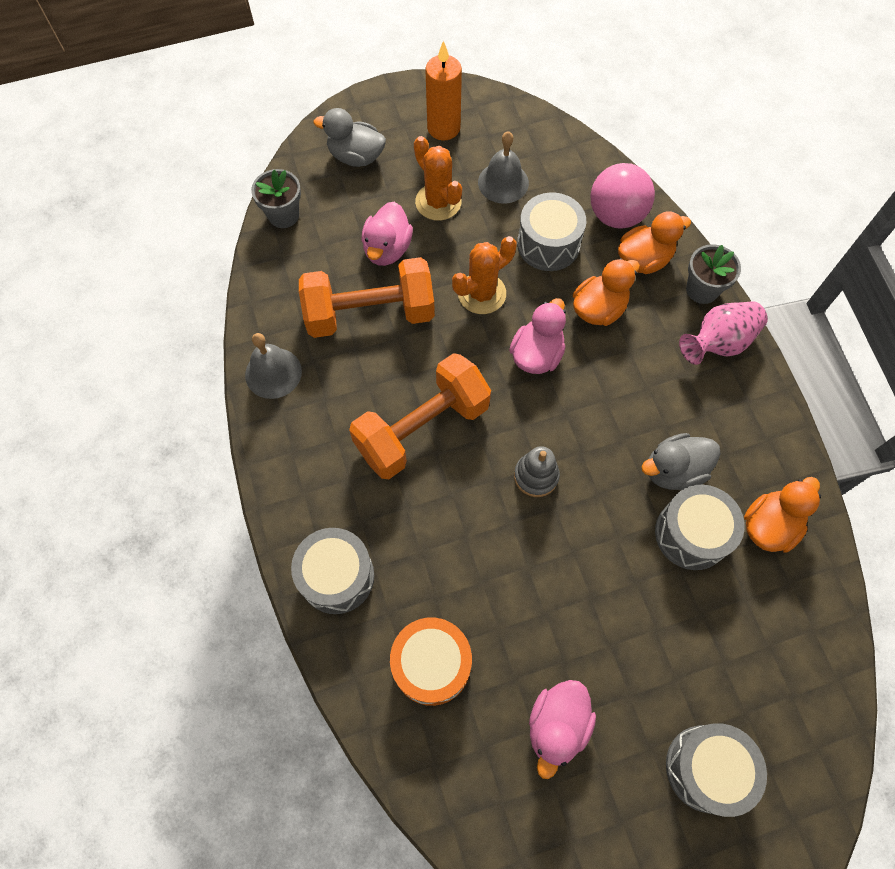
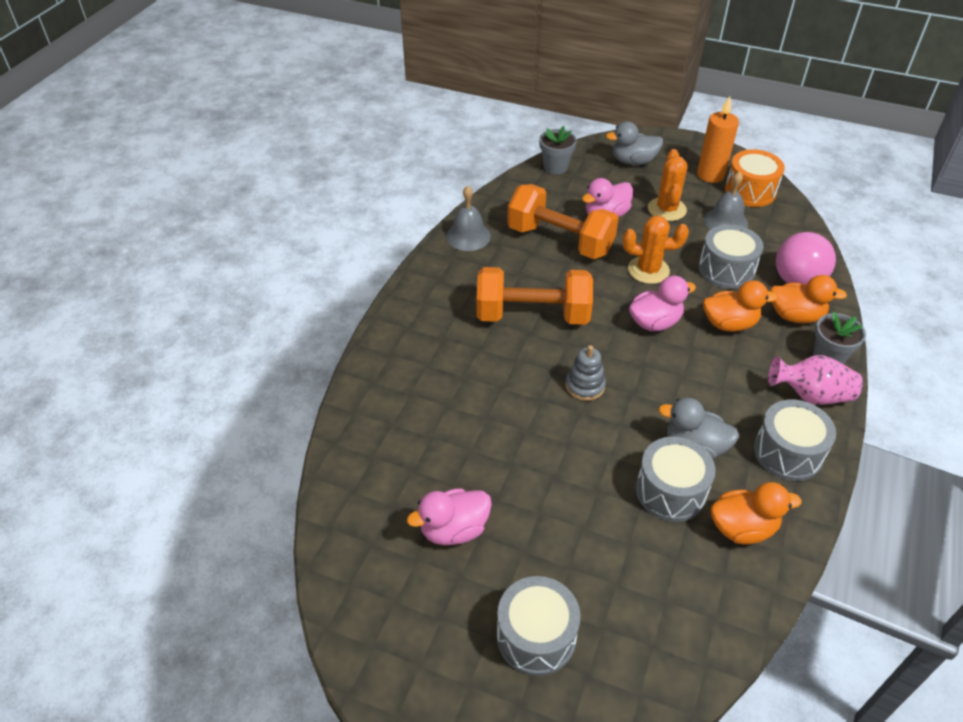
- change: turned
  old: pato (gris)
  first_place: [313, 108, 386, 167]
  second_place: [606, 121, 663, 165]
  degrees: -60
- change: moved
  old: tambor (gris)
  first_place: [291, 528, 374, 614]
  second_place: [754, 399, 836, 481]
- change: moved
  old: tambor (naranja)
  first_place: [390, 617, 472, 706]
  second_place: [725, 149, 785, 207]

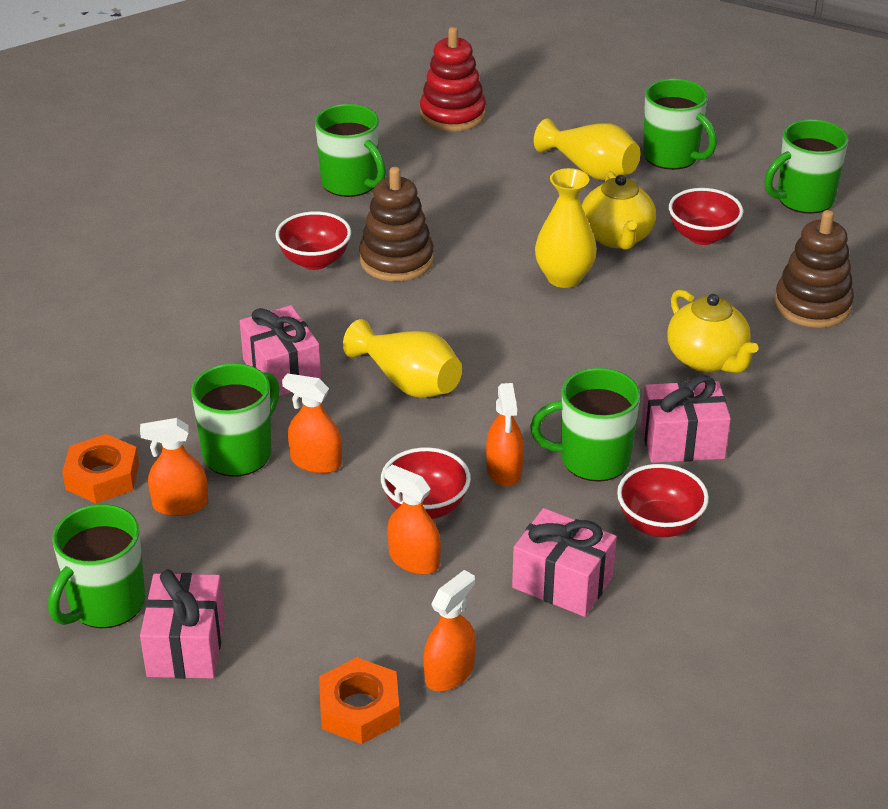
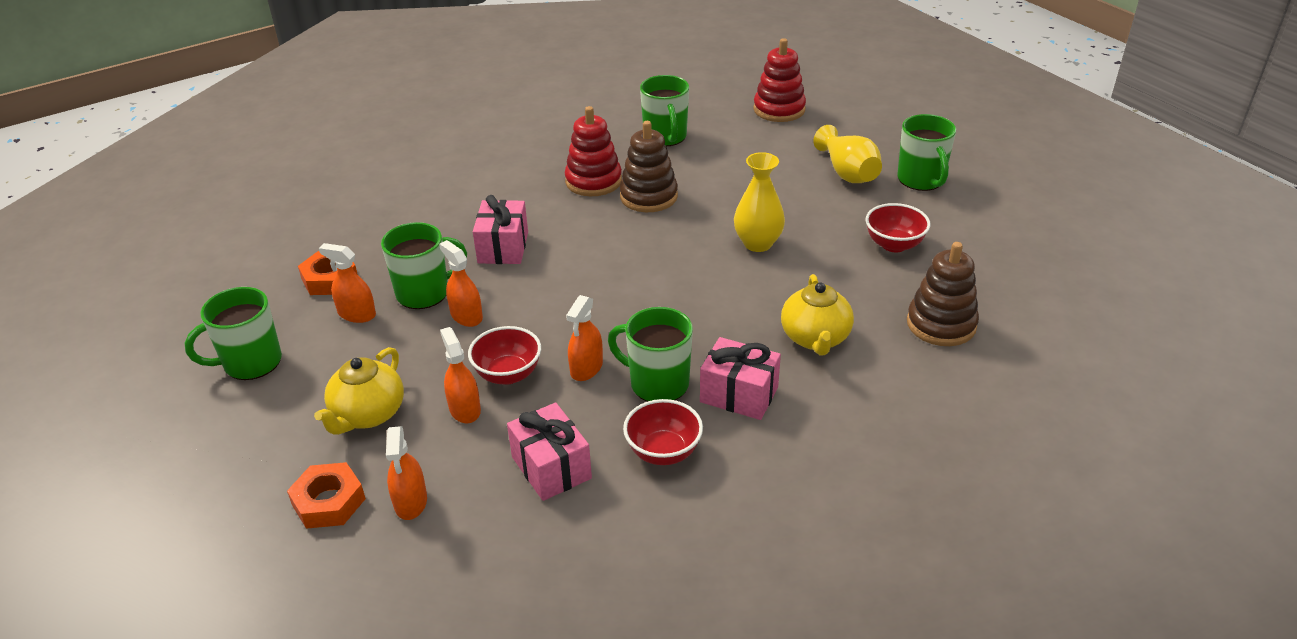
- change: removed
  old: taza (verde)
  first_place: [764, 120, 849, 214]
- change: moved
  old: tetera (amarillo)
  first_place: [582, 171, 656, 250]
  second_place: [314, 347, 404, 435]
- change: replaced
  old: cuenco (rojo)
  new: juguete apilable (rojo)
  first_place: [275, 211, 351, 270]
  second_place: [565, 106, 622, 196]
- change: removed
  old: florero (amarillo)
  first_place: [343, 319, 462, 398]
- change: removed
  old: regalo (rosa)
  first_place: [140, 570, 225, 679]
- change: turned
  old: pulverizador (naranja)
  first_place: [423, 570, 476, 691]
  second_place: [386, 426, 427, 520]
  degrees: 105

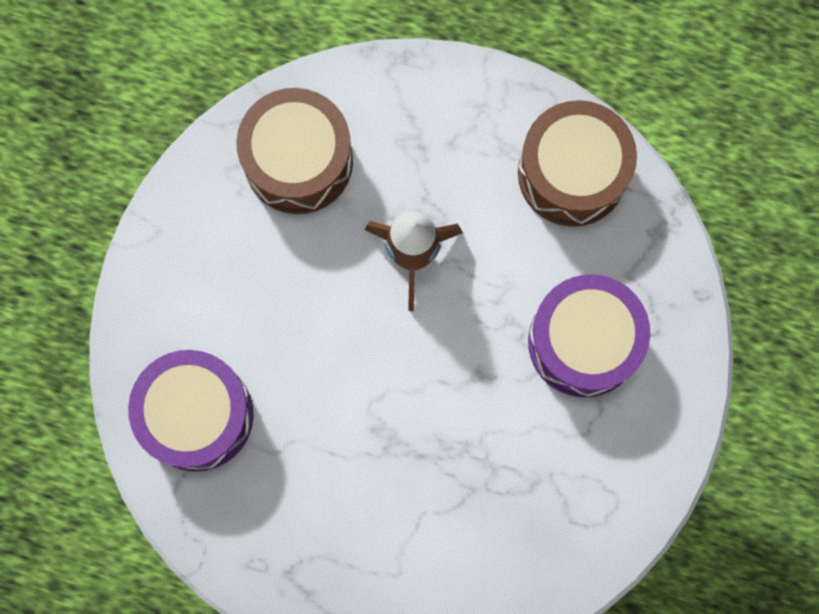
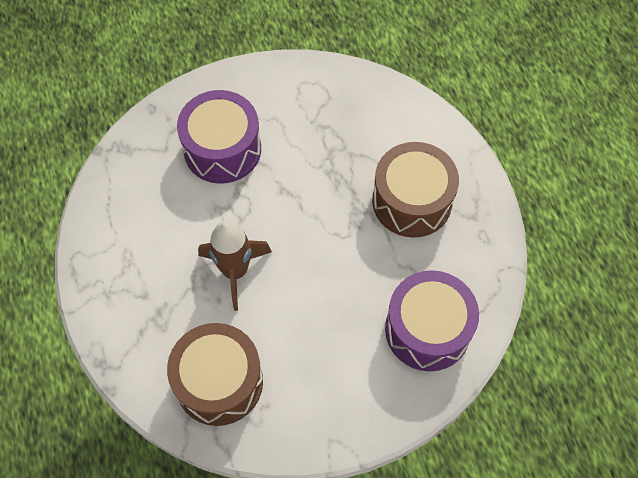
- change: moved
  old: tambor (marrón)
  first_place: [518, 100, 637, 227]
  second_place: [372, 142, 459, 238]

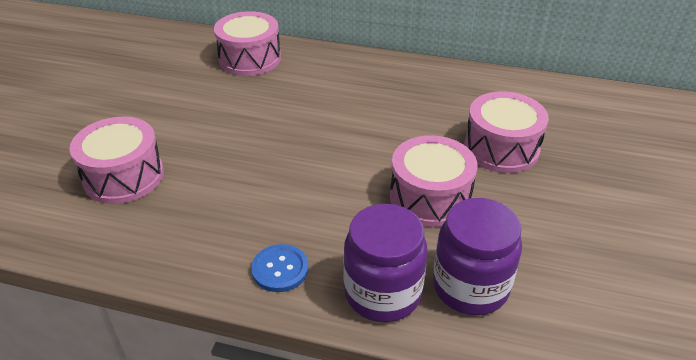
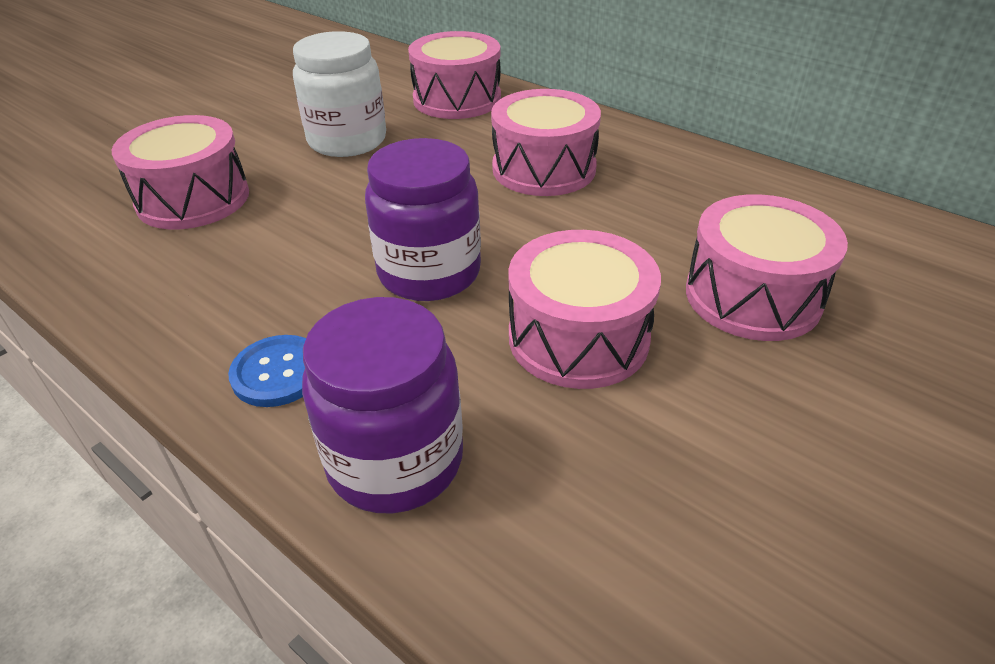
- change: moved
  old: tarro (morado)
  first_place: [433, 198, 522, 315]
  second_place: [365, 138, 481, 301]
- change: added
  new: tarro (blanco)
  second_place: [293, 31, 386, 157]
- change: added
  new: tambor (rosa)
  second_place: [491, 89, 601, 196]

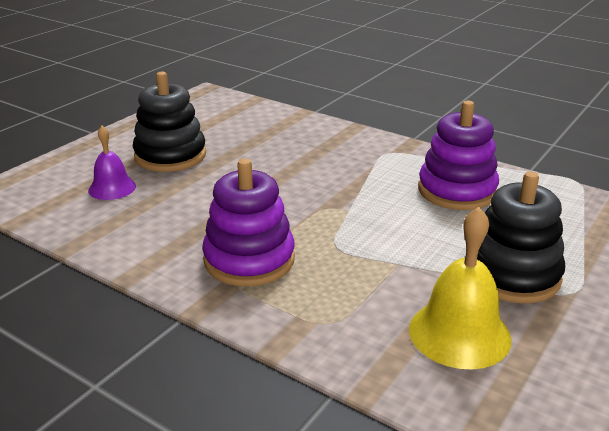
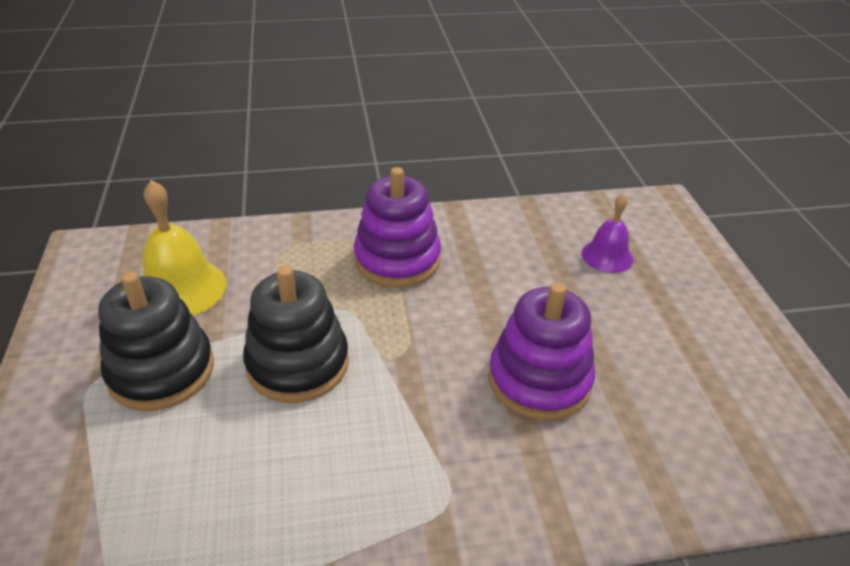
- change: moved
  old: juguete apilable (negro)
  first_place: [133, 71, 206, 172]
  second_place: [243, 266, 349, 403]
- change: moved
  old: juguete apilable (morado)
  first_place: [418, 101, 499, 210]
  second_place: [488, 283, 595, 421]

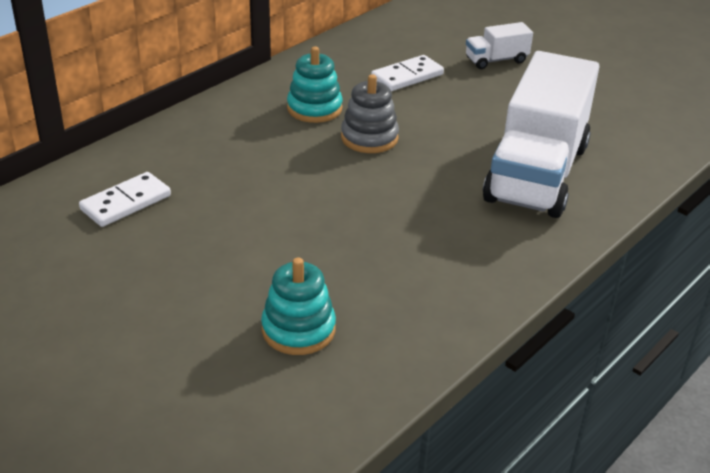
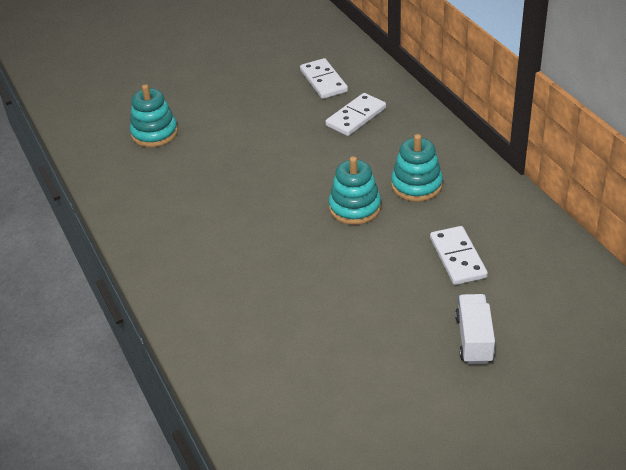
- change: removed
  old: camión (blanco)
  first_place: [483, 51, 599, 218]
- change: recoloured
  old: juguete apilable (gris)
  new: juguete apilable (turquesa)
  first_place: [341, 74, 399, 153]
  second_place: [329, 156, 381, 225]
- change: added
  new: ficha de dominó (blanco)
  second_place: [326, 93, 386, 136]

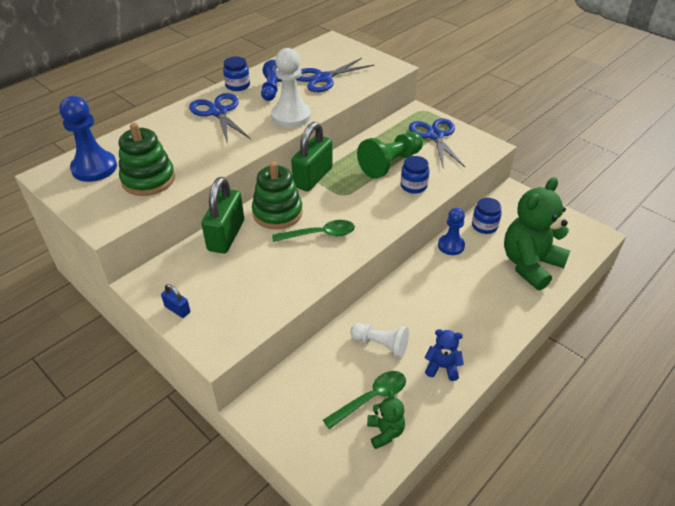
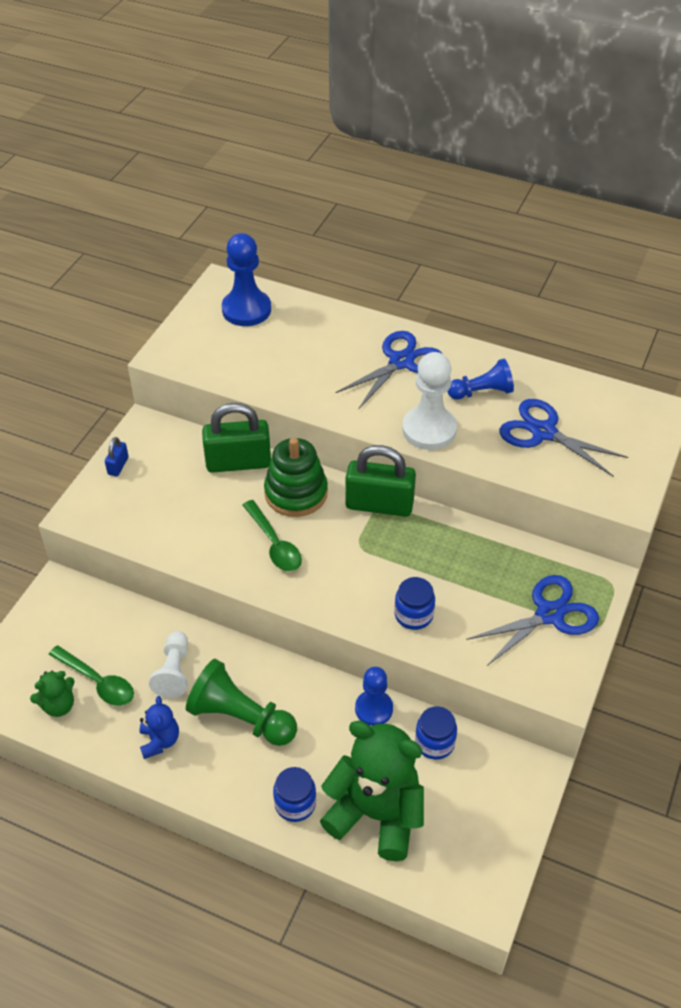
- change: moved
  old: tarro (azul)
  first_place: [223, 57, 250, 91]
  second_place: [273, 767, 316, 822]
- change: removed
  old: juguete apilable (verde)
  first_place: [119, 123, 175, 196]
- change: moved
  old: peón (verde)
  first_place: [357, 132, 423, 179]
  second_place: [186, 659, 297, 746]

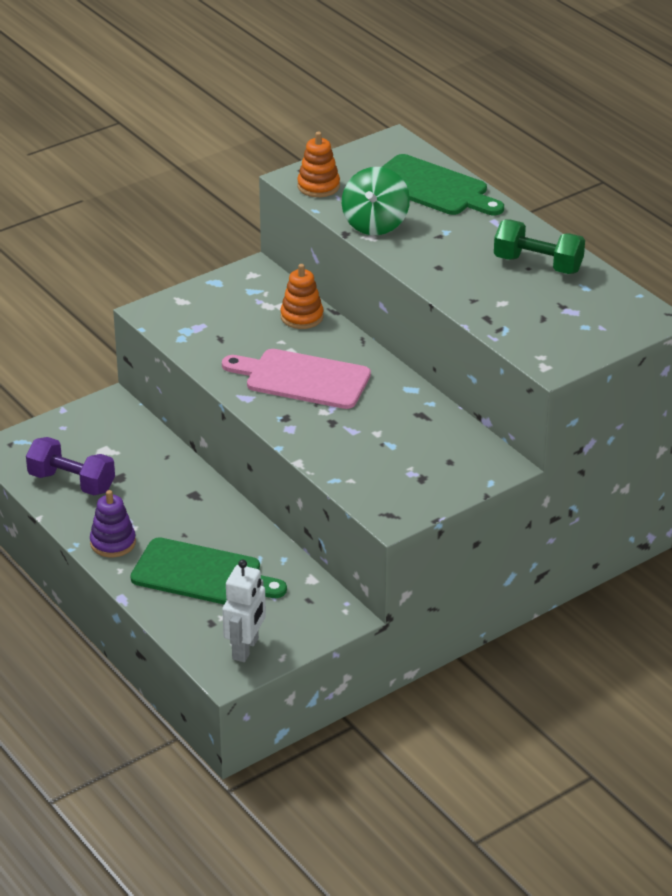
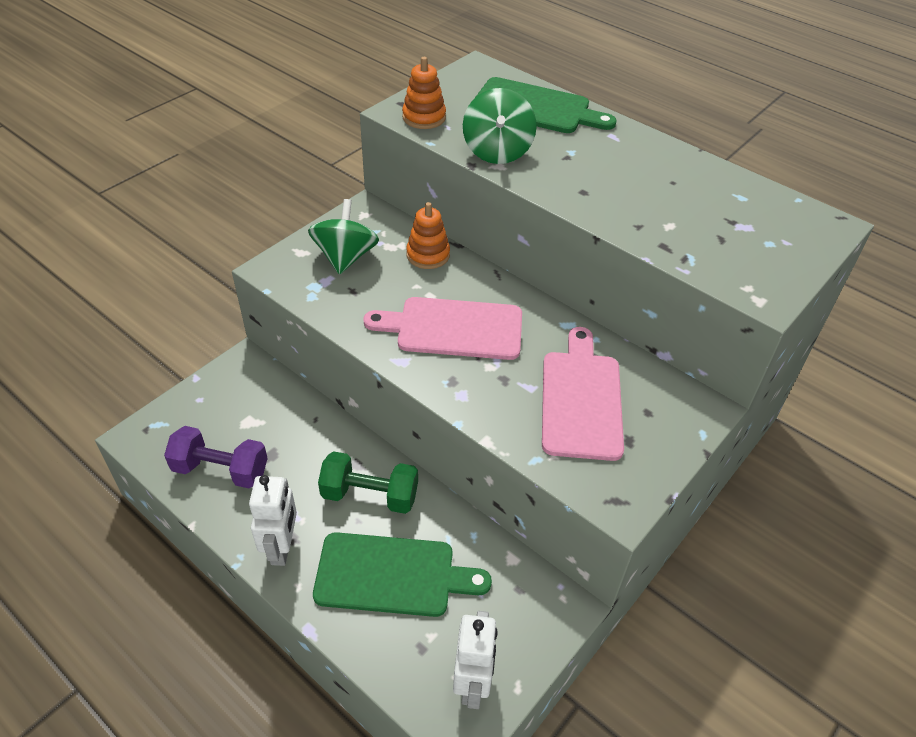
- change: moved
  old: mancuerna (verde)
  first_place: [494, 220, 585, 274]
  second_place: [318, 451, 418, 514]
- change: replaced
  old: juguete apilable (morado)
  new: robot (blanco)
  first_place: [90, 490, 136, 557]
  second_place: [249, 475, 297, 566]
- change: added
  new: peonza (verde)
  second_place: [308, 199, 379, 275]
- change: added
  new: tabla de cortar (rosa)
  second_place: [542, 327, 624, 461]

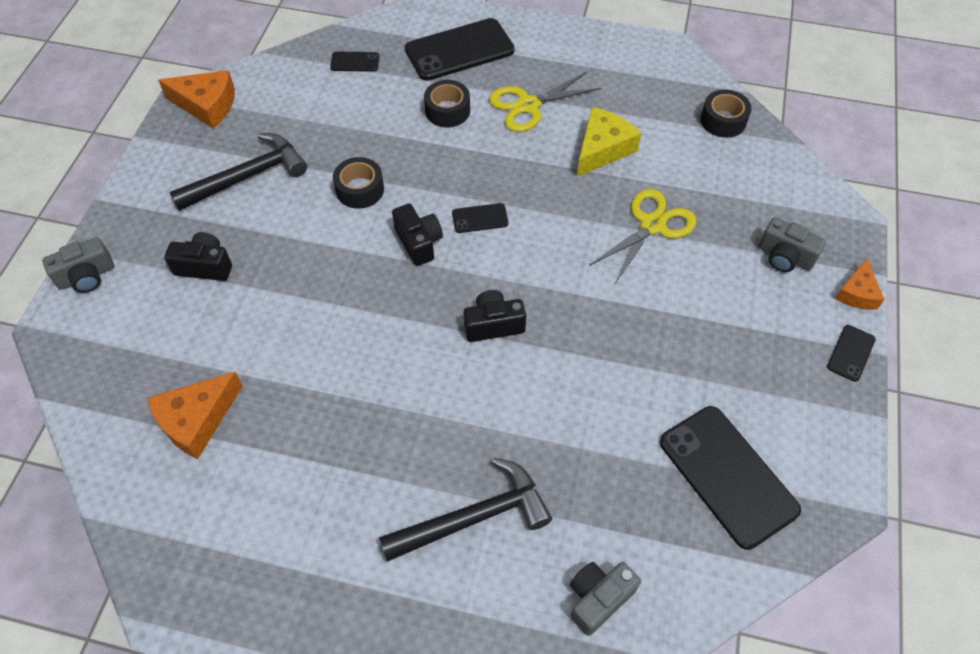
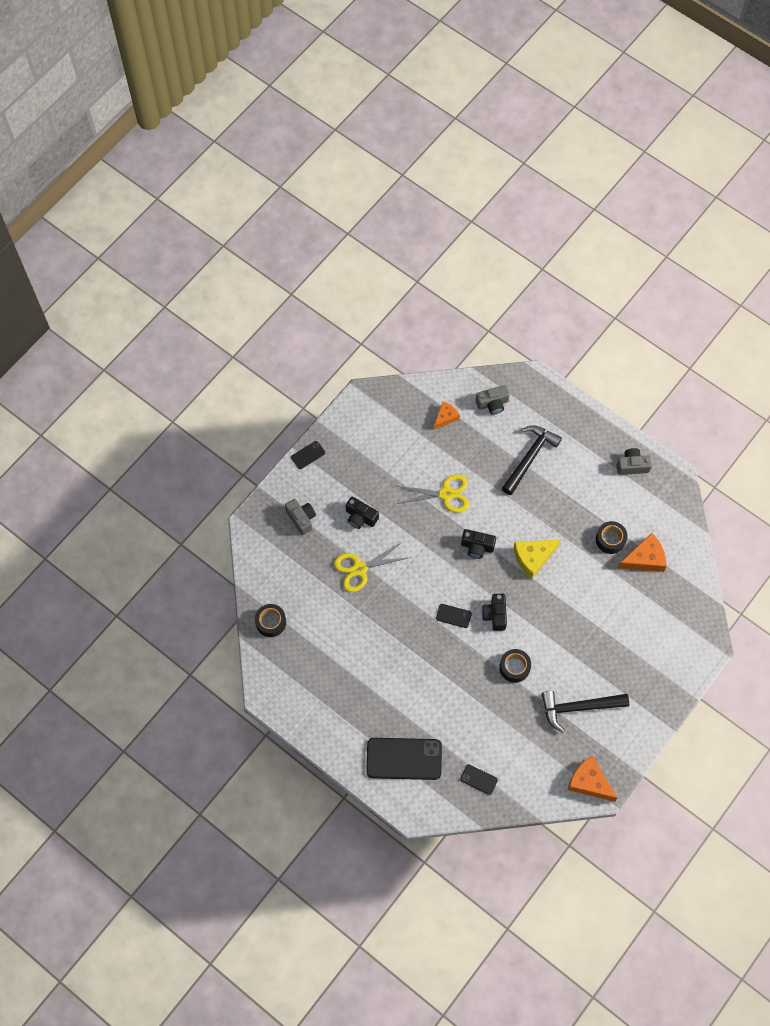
- change: moved
  old: tijeras (amarillo)
  first_place: [489, 72, 601, 132]
  second_place: [397, 474, 469, 513]
- change: moved
  old: cinta adhesiva (negro)
  first_place: [424, 80, 470, 127]
  second_place: [596, 521, 627, 554]
- change: moved
  old: queso (amarillo)
  first_place: [577, 107, 641, 177]
  second_place: [513, 540, 560, 579]
- change: moved
  old: cámara (negro)
  first_place: [164, 232, 232, 281]
  second_place: [345, 496, 379, 529]
- change: moved
  old: cámara (gris)
  first_place: [42, 237, 114, 293]
  second_place: [616, 448, 652, 475]
- change: moved
  old: queso (naranja)
  first_place: [835, 258, 884, 310]
  second_place: [434, 401, 460, 429]
- change: removed
  old: móvil (negro)
  first_place: [660, 406, 801, 550]
- change: turned
  old: martillo (negro)
  first_place: [379, 458, 552, 562]
  second_place: [502, 425, 562, 495]
  degrees: 120

